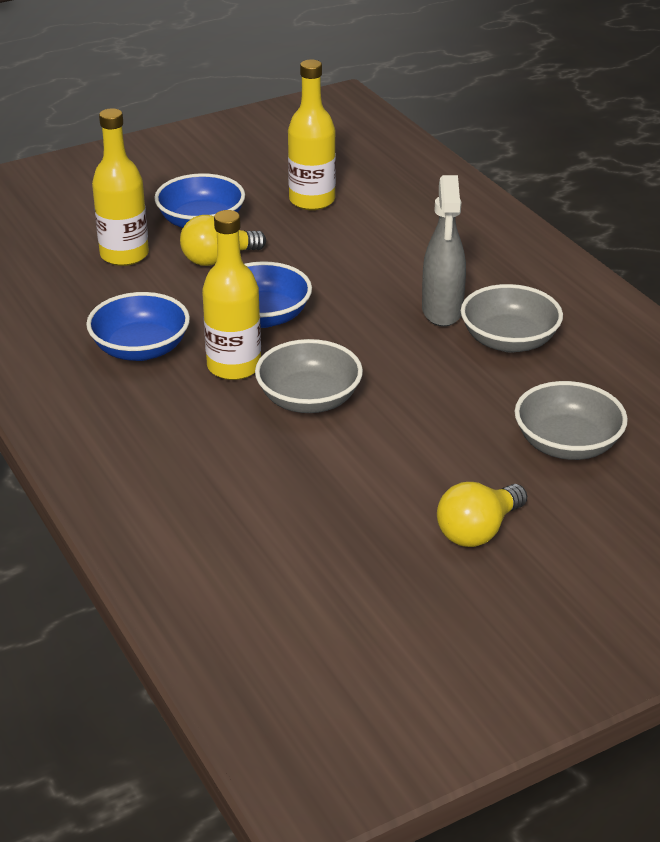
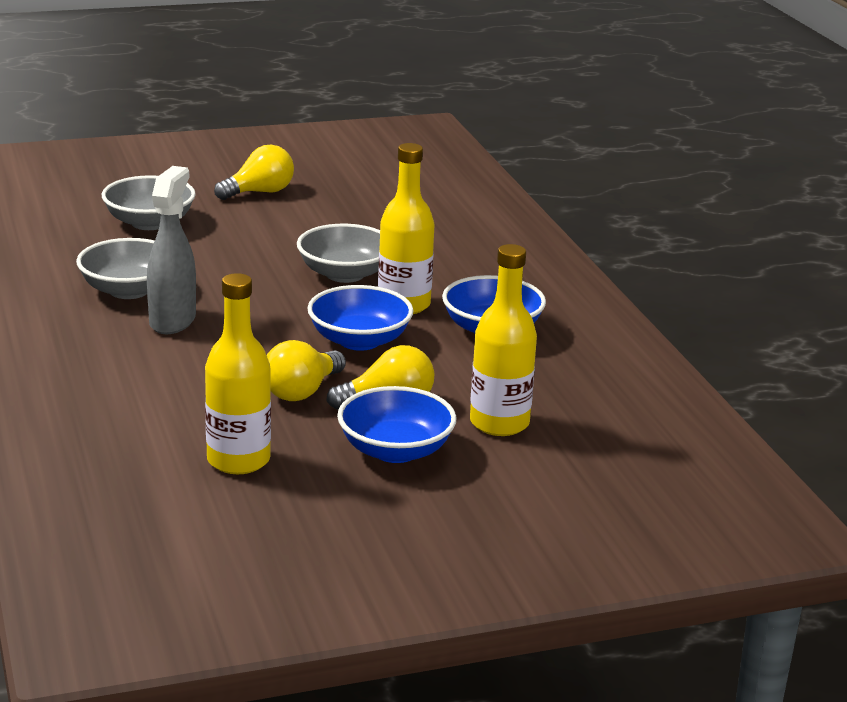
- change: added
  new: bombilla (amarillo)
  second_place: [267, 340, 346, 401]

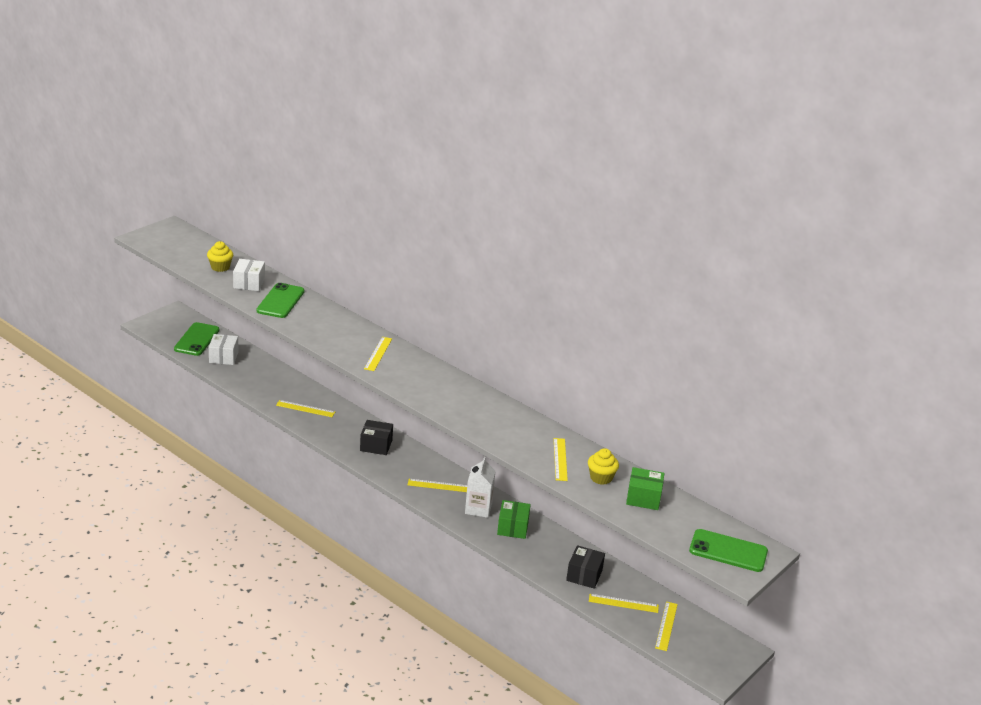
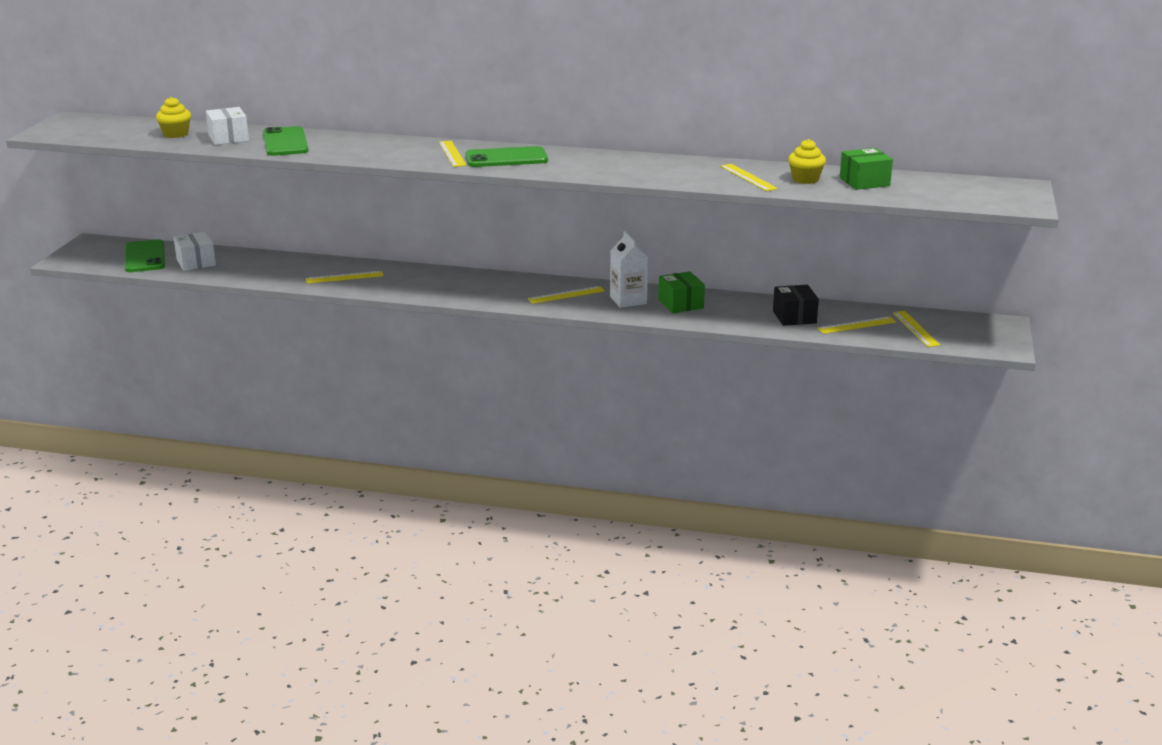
- change: removed
  old: caja (negro)
  first_place: [360, 420, 393, 455]
- change: moved
  old: móvil (verde)
  first_place: [689, 529, 768, 572]
  second_place: [465, 146, 548, 167]

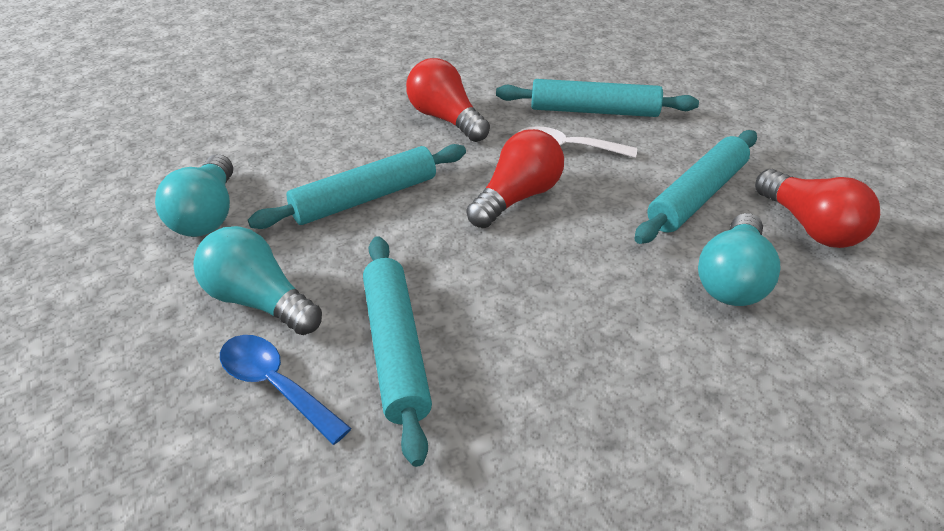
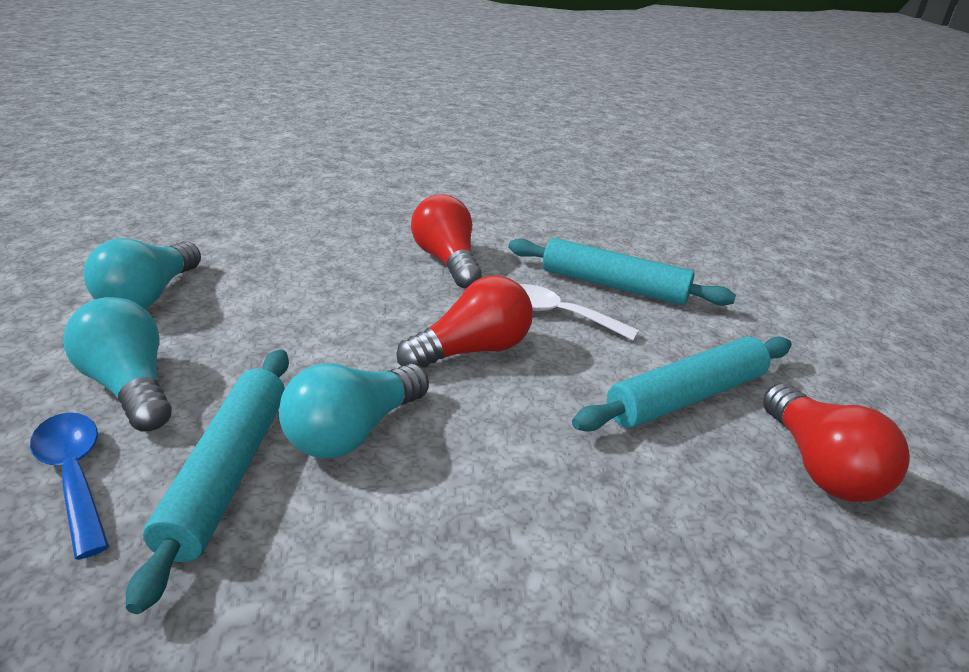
- change: removed
  old: rodillo (turquesa)
  first_place: [248, 144, 466, 229]
- change: moved
  old: bombilla (turquesa)
  first_place: [698, 213, 781, 306]
  second_place: [279, 363, 429, 458]

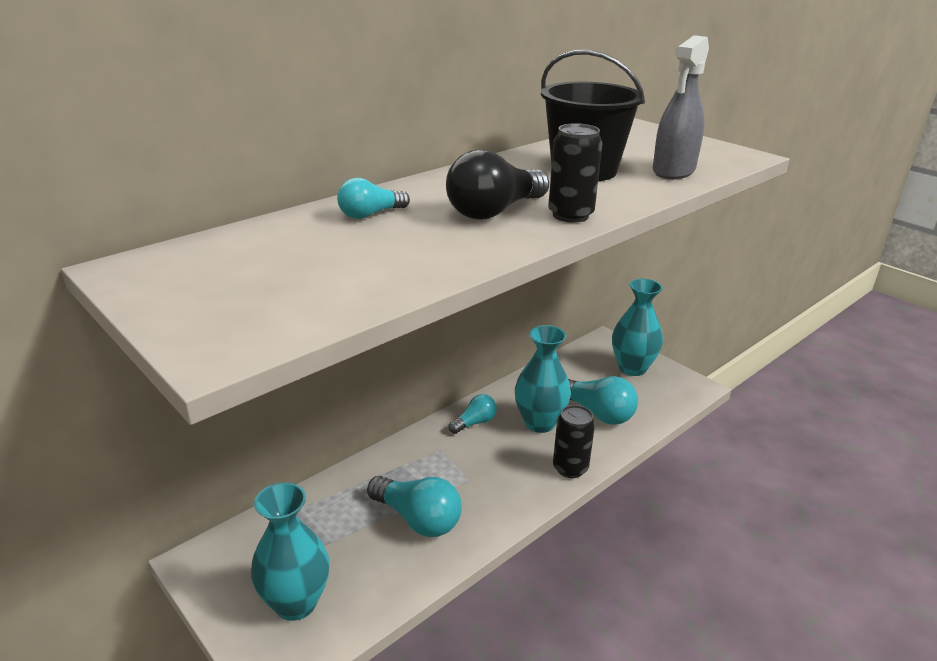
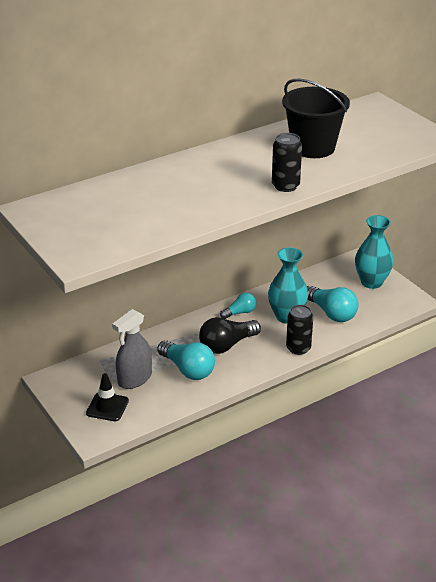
- change: moved
  old: pulverizador (gris)
  first_place: [653, 35, 709, 179]
  second_place: [112, 309, 152, 389]
- change: moved
  old: bombilla (negro)
  first_place: [446, 150, 549, 219]
  second_place: [199, 317, 261, 354]
- change: removed
  old: bombilla (turquesa)
  first_place: [337, 178, 410, 219]
- change: replaced
  old: florero (turquesa)
  new: cono de tráfico (negro)
  first_place: [251, 482, 329, 621]
  second_place: [86, 373, 129, 421]

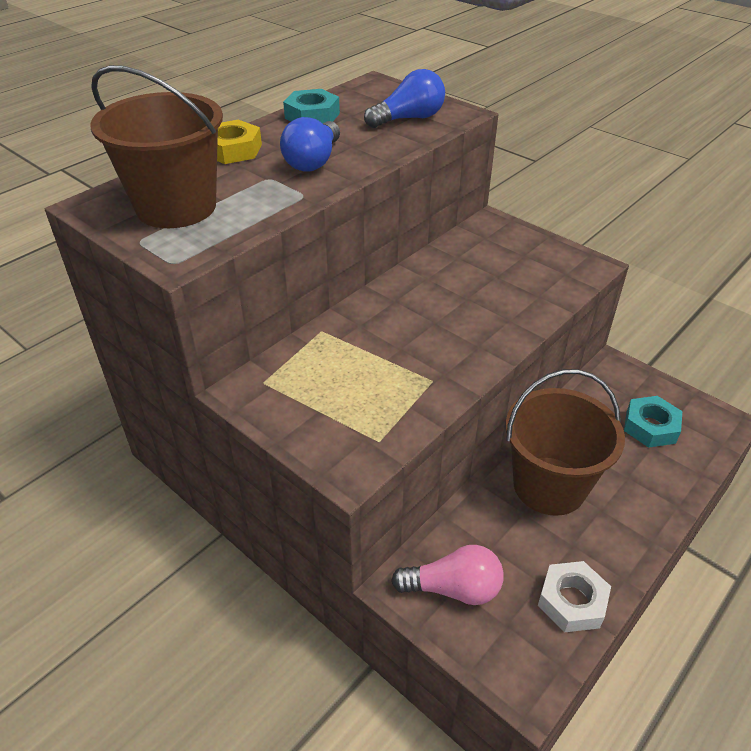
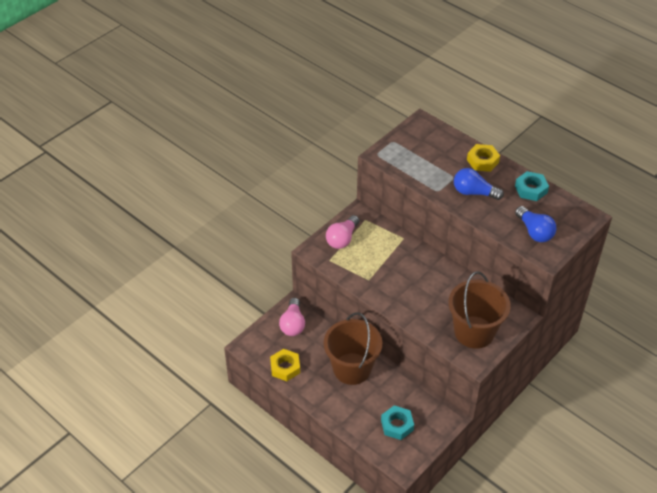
- change: moved
  old: balde (marrón)
  first_place: [90, 65, 223, 228]
  second_place: [449, 271, 511, 349]
- change: recoloured
  old: tuerca (blanco)
  new: tuerca (amarillo)
  first_place: [538, 561, 611, 632]
  second_place: [270, 349, 300, 381]
- change: added
  new: bombilla (rosa)
  second_place: [326, 215, 359, 249]

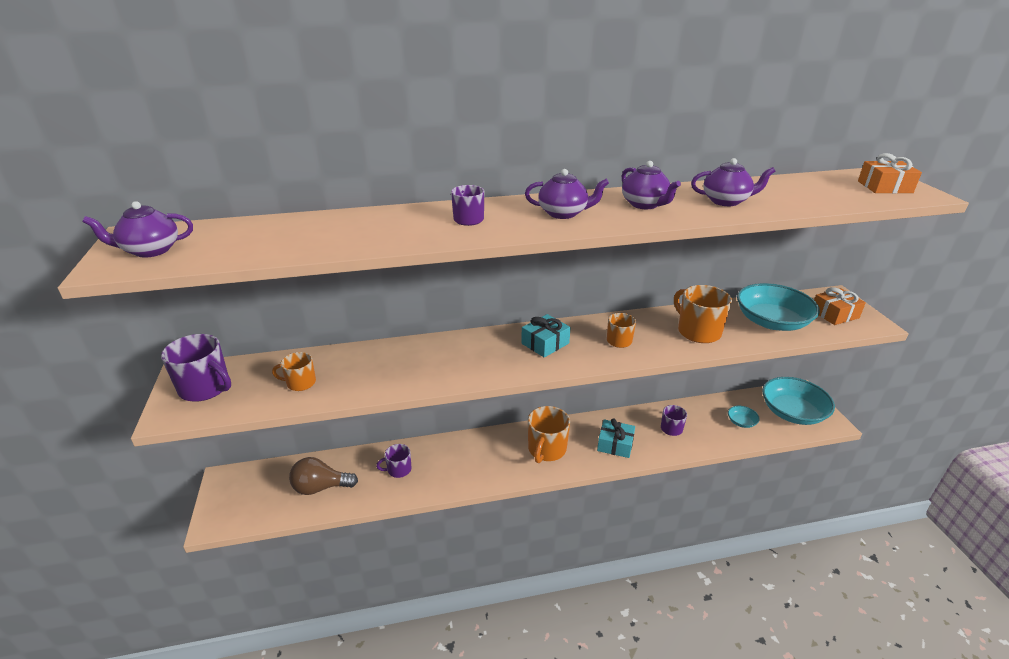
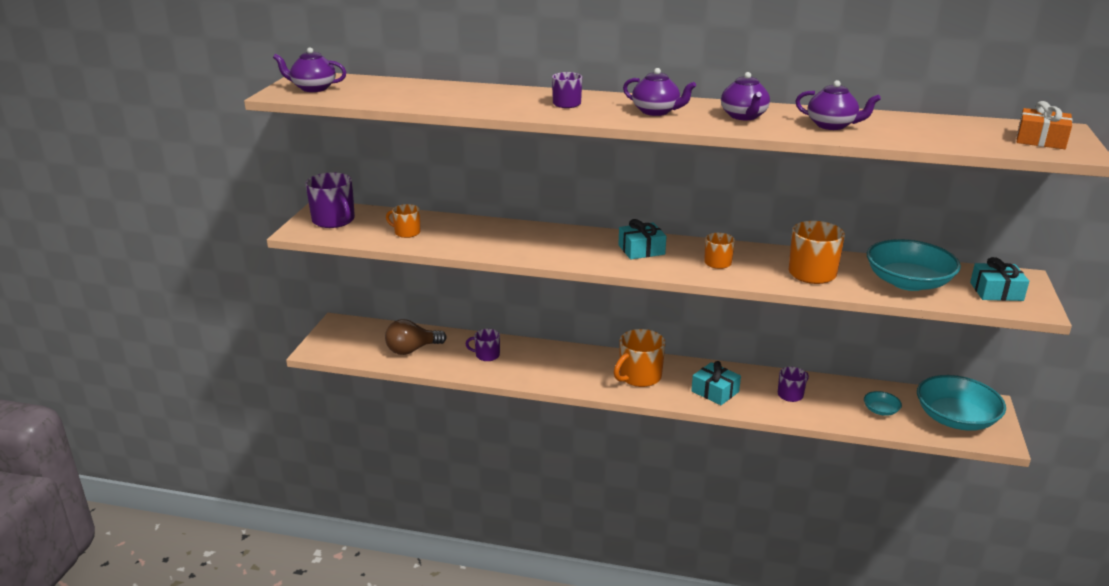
- change: recoloured
  old: regalo (naranja)
  new: regalo (turquesa)
  first_place: [814, 287, 866, 325]
  second_place: [970, 257, 1029, 301]
- change: turned
  old: bombilla (marrón)
  first_place: [289, 457, 358, 495]
  second_place: [385, 319, 447, 355]
  degrees: -45

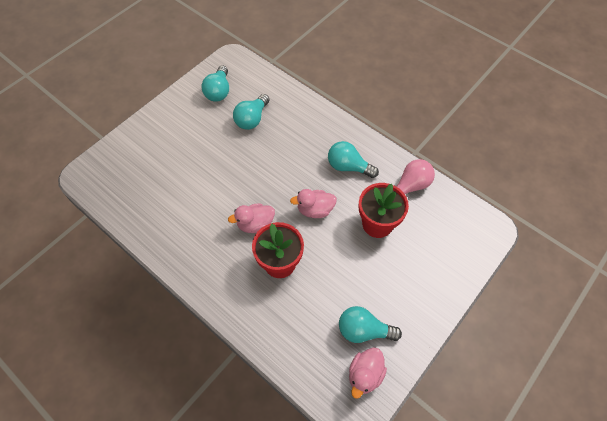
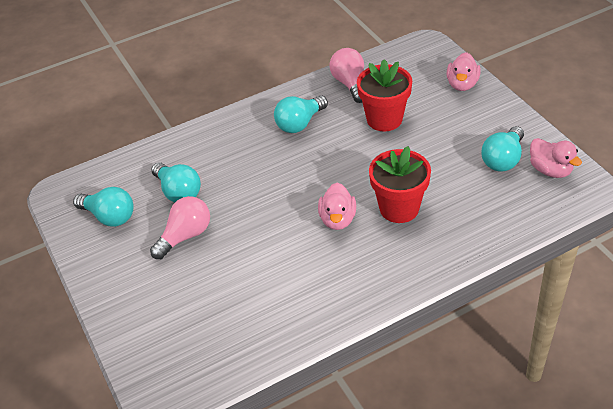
- change: moved
  old: pato (rosa)
  first_place: [290, 189, 337, 218]
  second_place: [447, 52, 481, 91]
- change: added
  new: bombilla (rosa)
  second_place: [150, 196, 210, 259]

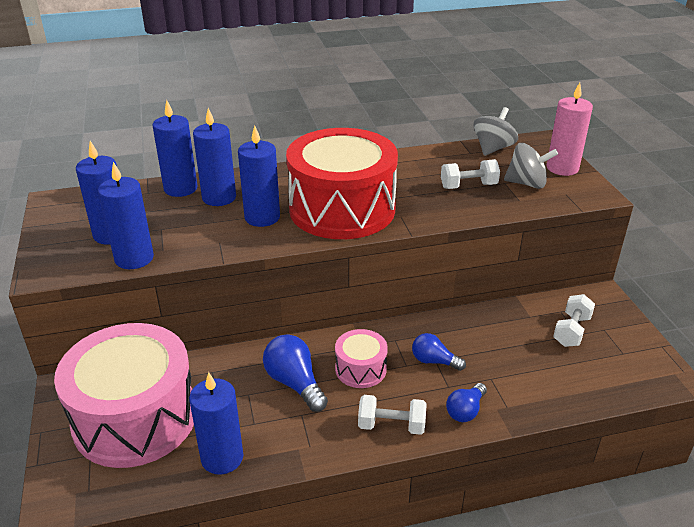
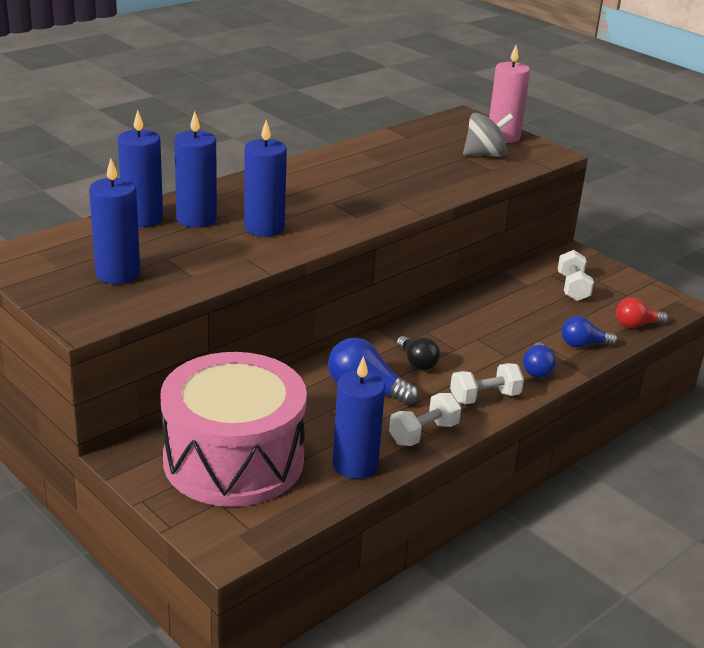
- change: removed
  old: peonza (gris)
  first_place: [474, 107, 518, 156]
- change: removed
  old: tambor (rojo)
  first_place: [286, 128, 398, 239]
- change: moved
  old: mancuerna (blanco)
  first_place: [441, 159, 500, 189]
  second_place: [389, 393, 461, 446]
- change: removed
  old: vela (azul)
  first_place: [98, 162, 154, 269]
- change: replaced
  old: tambor (rosa)
  new: bombilla (negro)
  first_place: [335, 329, 388, 388]
  second_place: [397, 336, 440, 370]
- change: moved
  old: bombilla (azul)
  first_place: [412, 333, 466, 371]
  second_place: [562, 316, 618, 347]
- change: added
  new: bombilla (rojo)
  second_place: [616, 298, 668, 328]

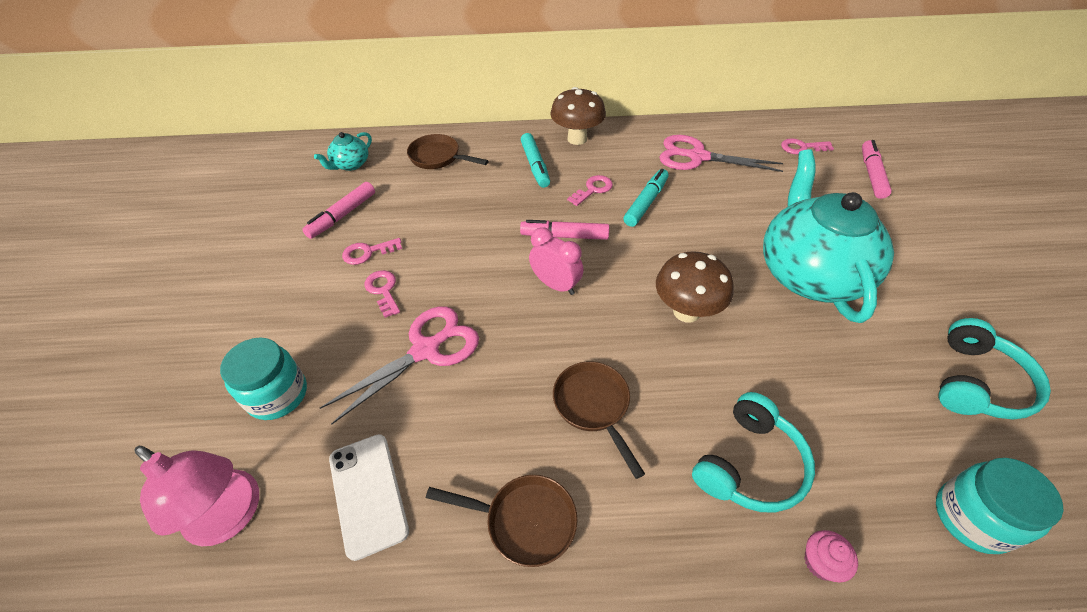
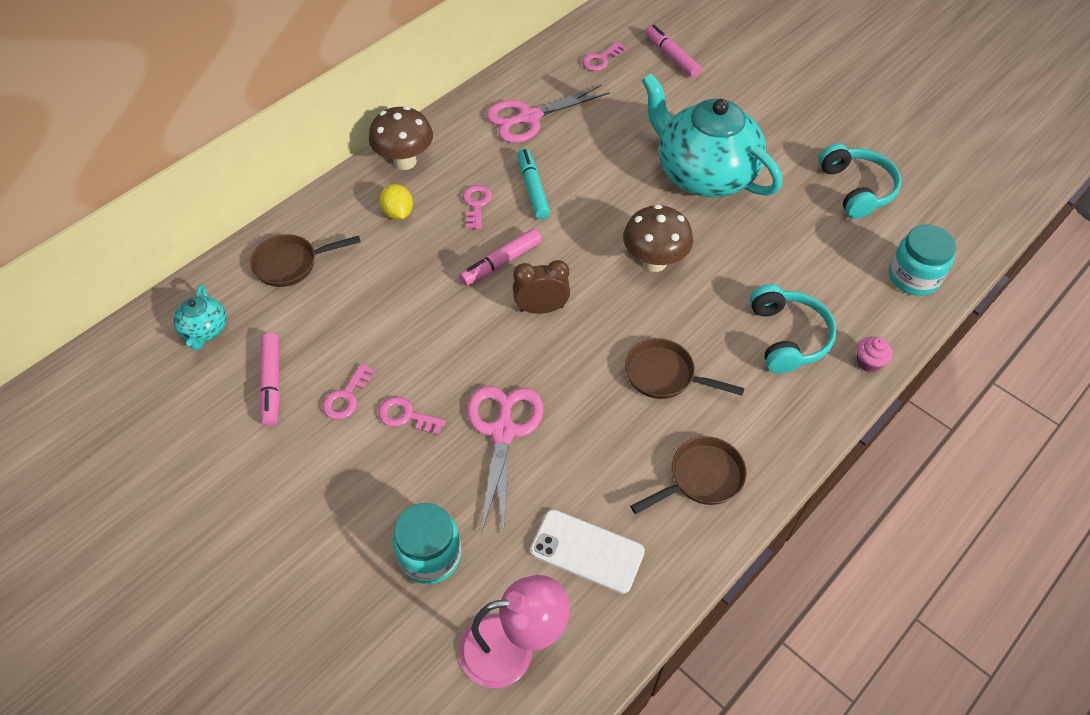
- change: replaced
  old: rotulador (turquesa)
  new: limón (amarillo)
  first_place: [521, 133, 550, 188]
  second_place: [379, 184, 413, 220]
- change: recoloured
  old: despertador (rosa)
  new: despertador (marrón)
  first_place: [529, 228, 584, 295]
  second_place: [513, 260, 570, 314]

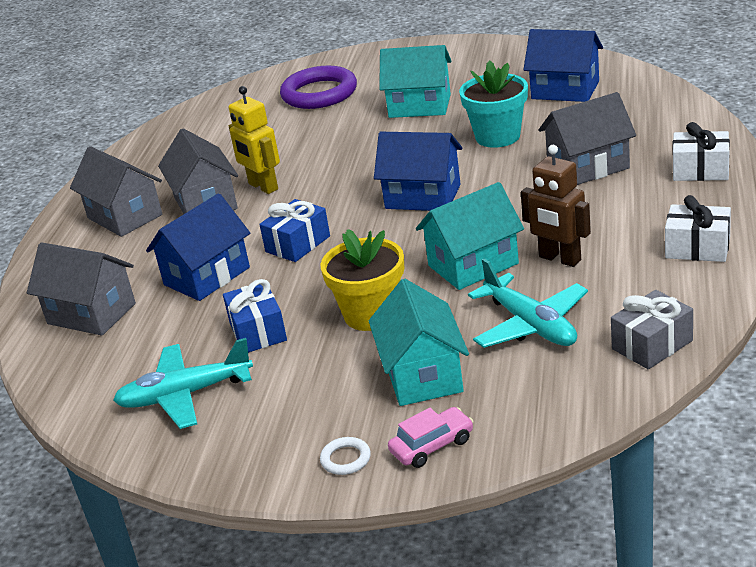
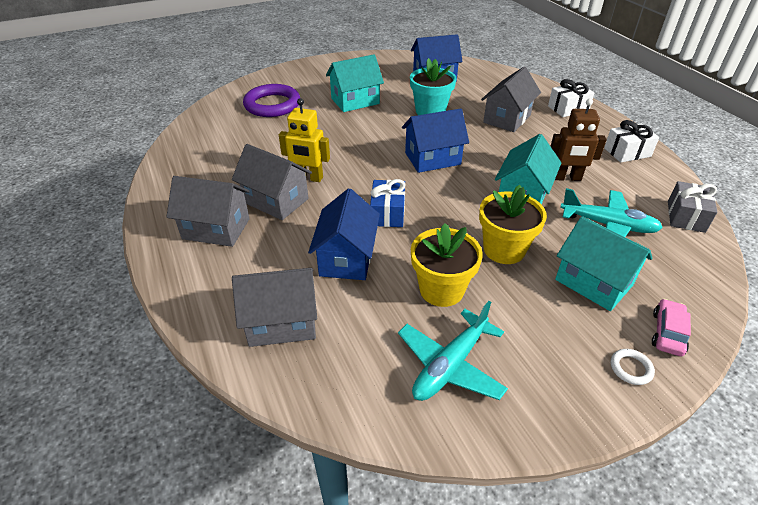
- change: replaced
  old: regalo (azul)
  new: maceta (amarillo)
  first_place: [223, 279, 287, 353]
  second_place: [411, 223, 483, 307]

